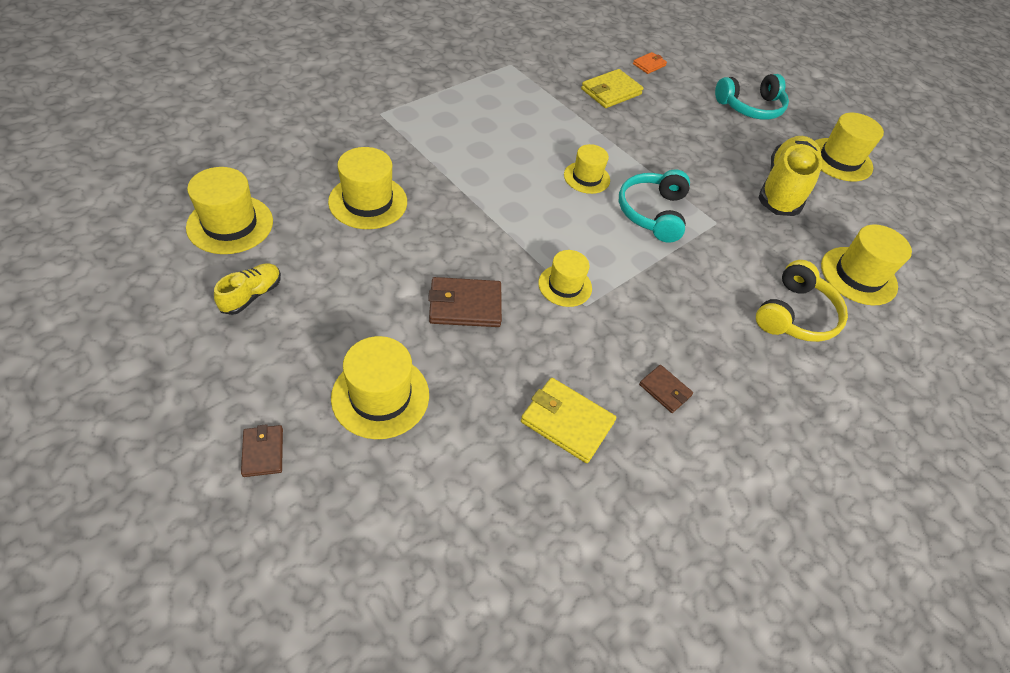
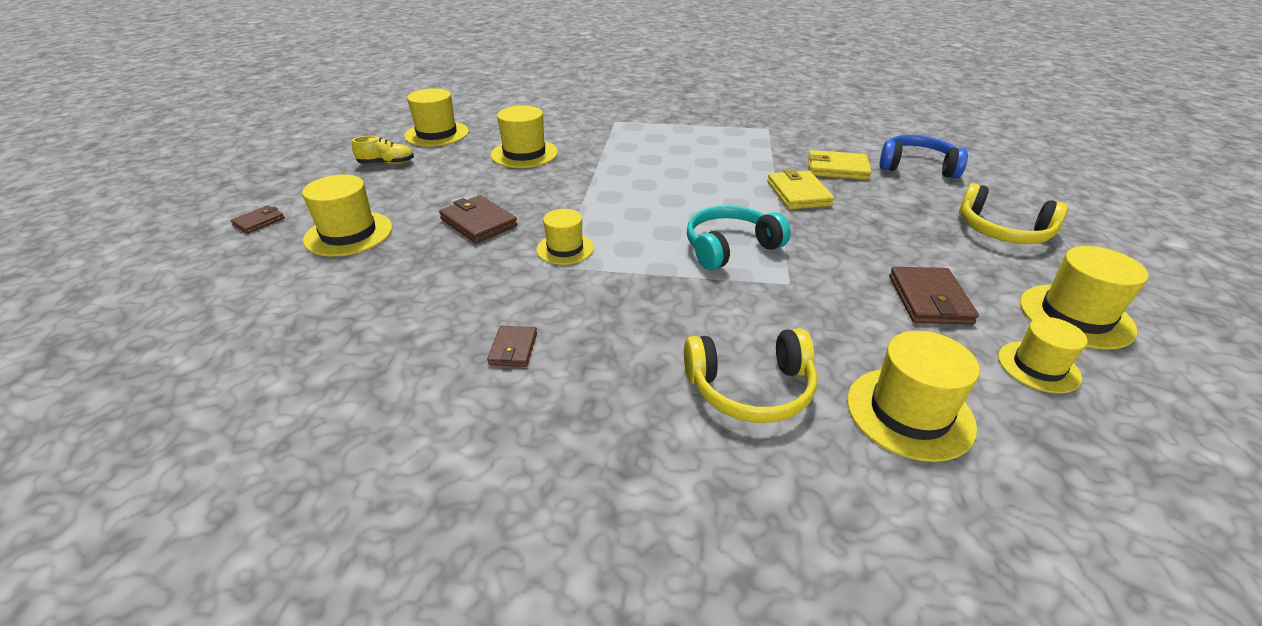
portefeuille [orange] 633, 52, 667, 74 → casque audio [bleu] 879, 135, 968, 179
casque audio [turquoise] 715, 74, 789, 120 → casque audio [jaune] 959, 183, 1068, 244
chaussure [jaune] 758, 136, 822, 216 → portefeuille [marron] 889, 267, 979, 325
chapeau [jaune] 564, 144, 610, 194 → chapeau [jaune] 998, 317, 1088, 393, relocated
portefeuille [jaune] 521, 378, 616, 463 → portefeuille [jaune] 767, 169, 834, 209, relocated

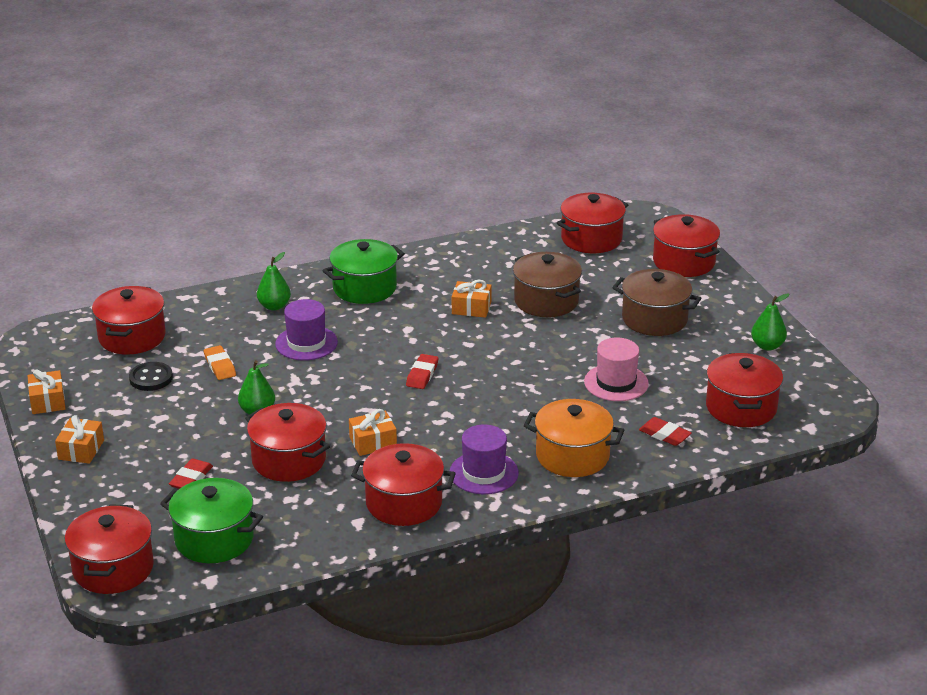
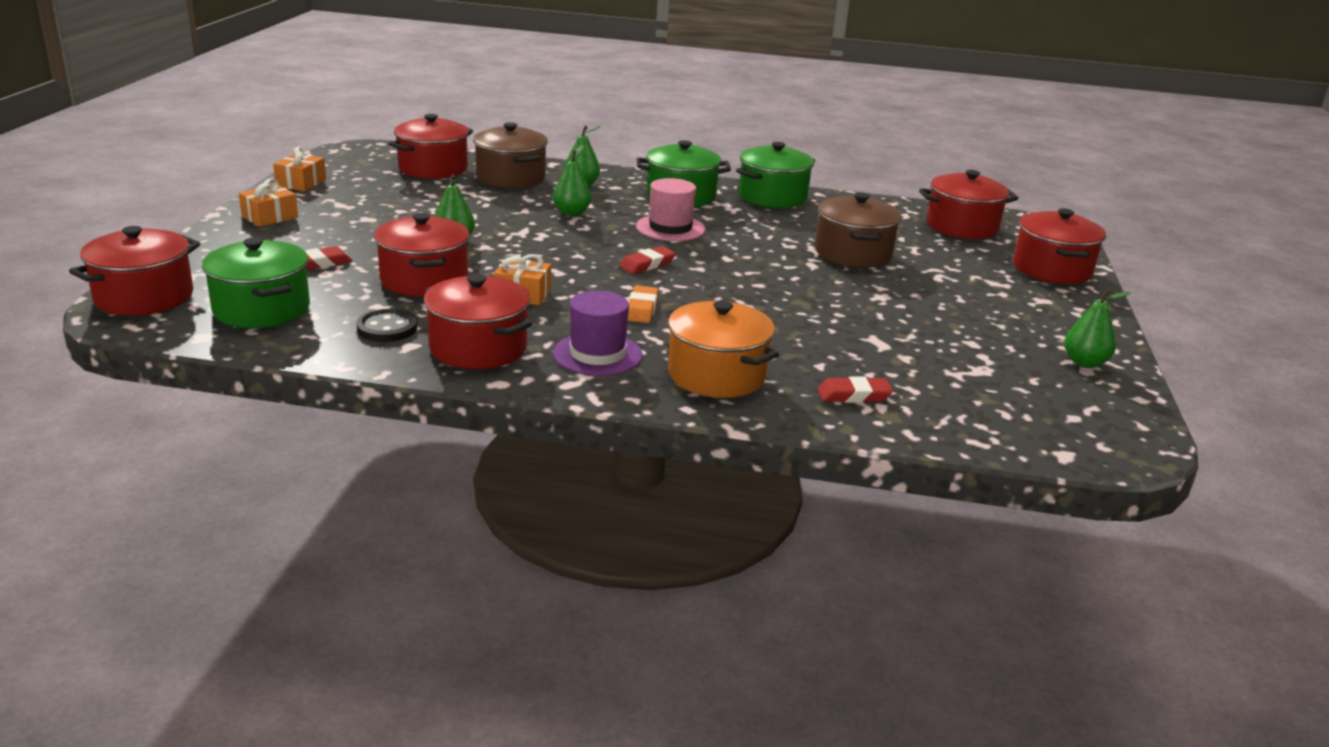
marmite [marron] 612, 269, 702, 336 → marmite [marron] 473, 122, 548, 188, relocated
cadeau [orange] 452, 280, 492, 318 → -
chapeau [violet] 275, 299, 338, 360 → poire [vert] 553, 146, 591, 216
chapeau [rose] 584, 338, 649, 401 → chapeau [rose] 636, 178, 706, 241, relocated
gomme [orange] 204, 345, 236, 380 → gomme [orange] 628, 286, 659, 323, relocated
marmite [rouge] 706, 353, 783, 427 → -
bouton [noir] 129, 362, 173, 391 → bouton [noir] 357, 309, 417, 342, relocated
gomme [rouge] 639, 417, 692, 446 → gomme [rouge] 817, 377, 893, 403, 75 degrees counterclockwise
- → marmite [vert] 736, 142, 815, 208

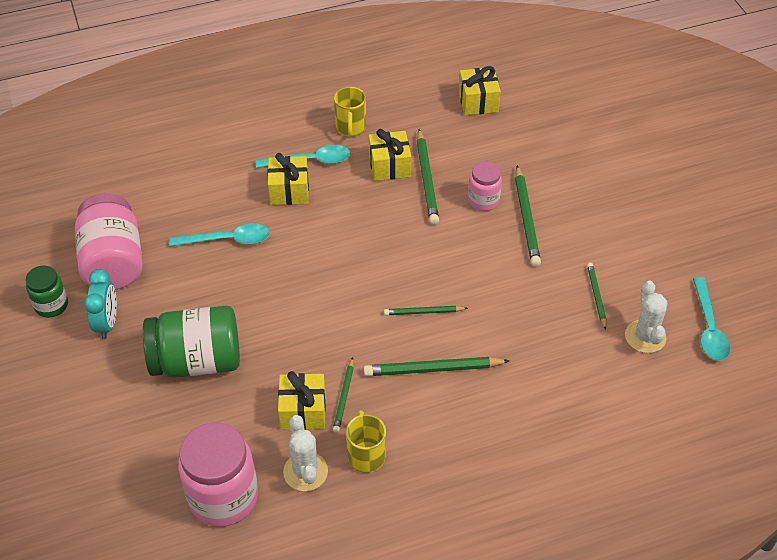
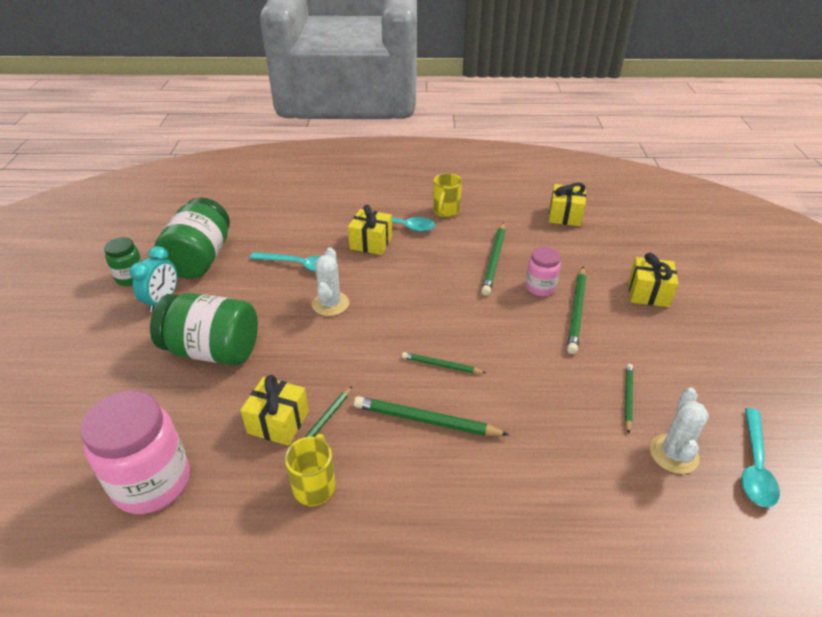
cadeau [jaune] 369, 129, 411, 181 → cadeau [jaune] 629, 253, 678, 307, relocated
bocal [rose] 75, 194, 143, 290 → bocal [vert] 154, 197, 230, 279
cactus [blanc] 283, 415, 328, 491 → cactus [blanc] 312, 247, 349, 316, relocated

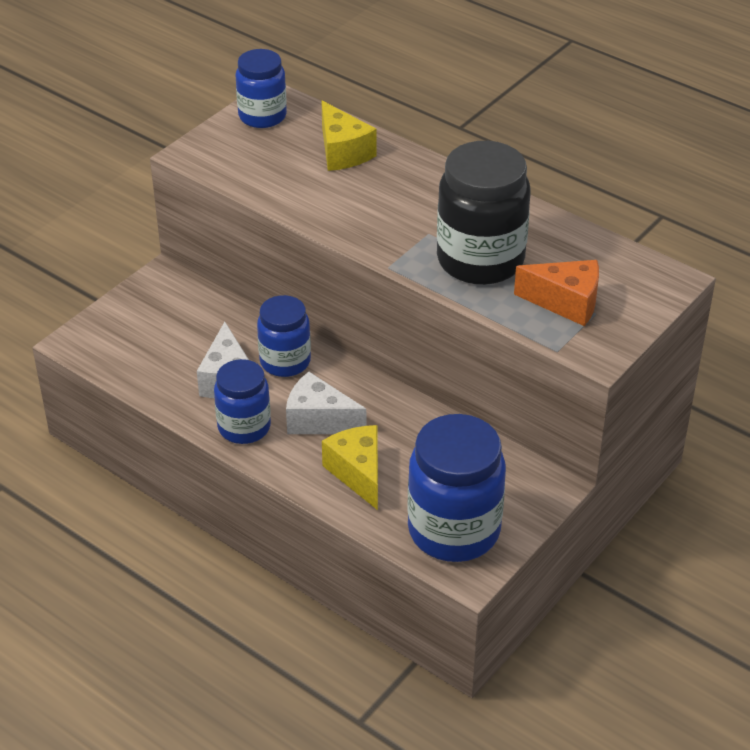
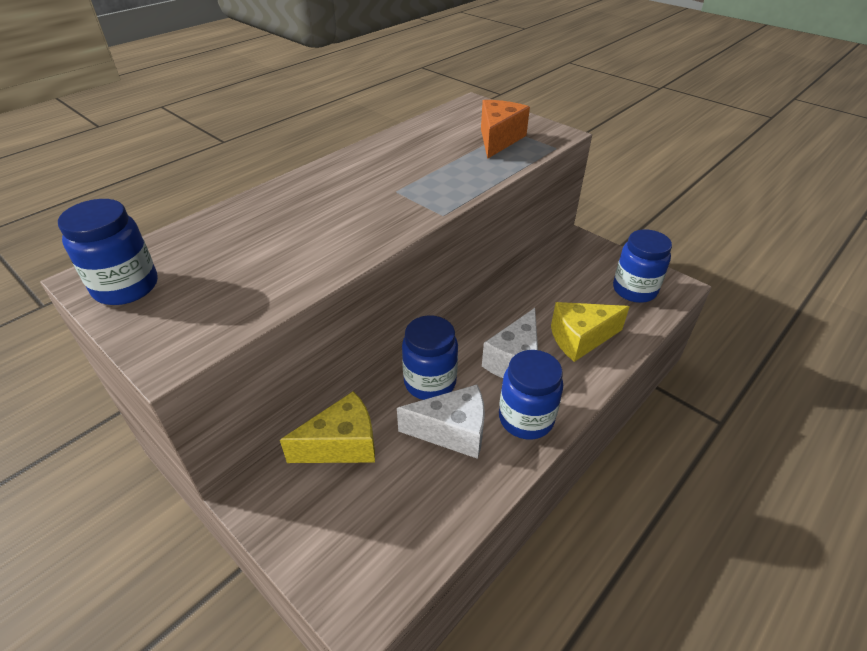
fromage [jaune] 321, 101, 376, 171 → fromage [jaune] 280, 391, 375, 463, relocated
bocal [noir] 437, 141, 530, 285 → -
bocal [bleu] 407, 414, 506, 562 → bocal [bleu] 613, 229, 672, 303, x0.61

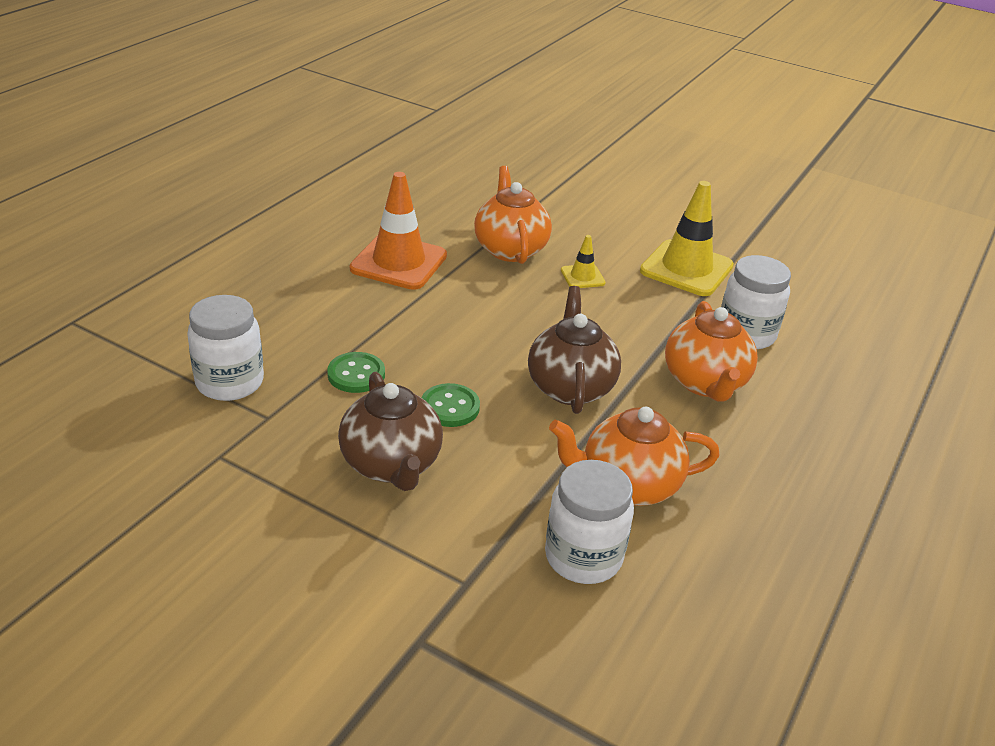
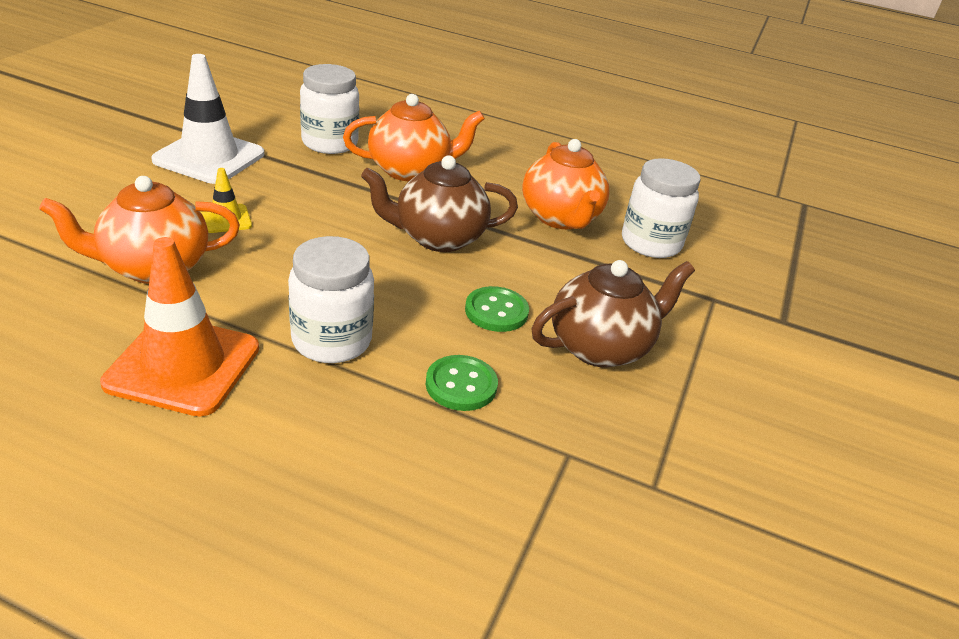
cône de chantier [jaune] 640, 181, 734, 296 → cône de chantier [blanc] 151, 54, 264, 184
bocal [blanc] 187, 295, 264, 401 → bocal [blanc] 288, 236, 374, 363, relocated

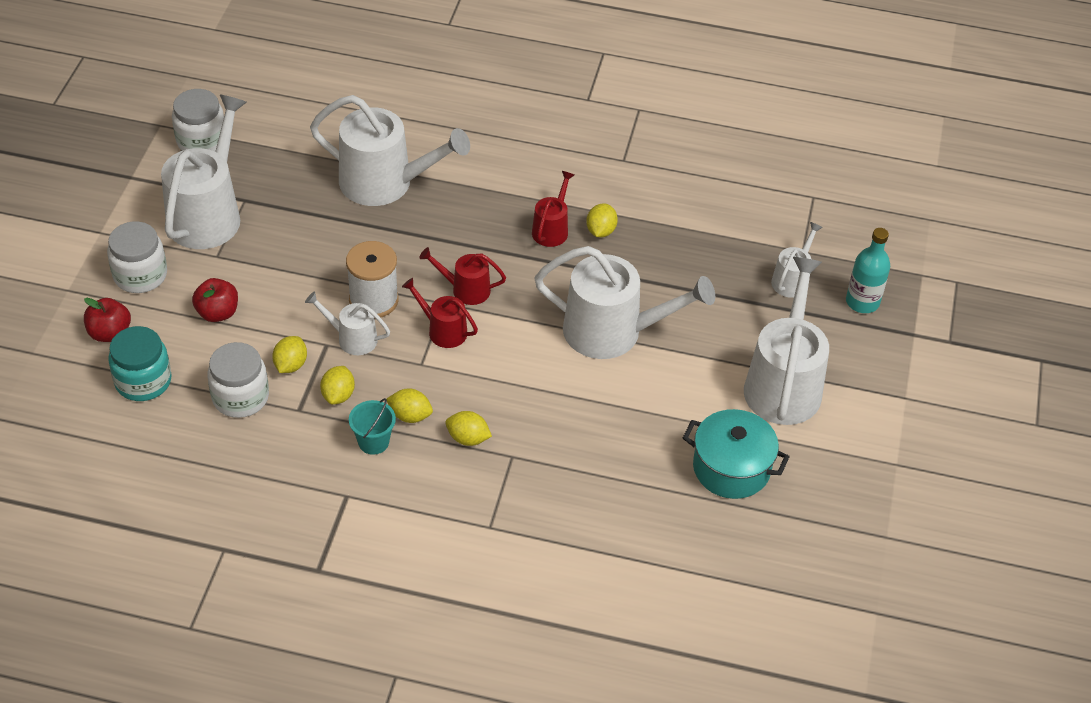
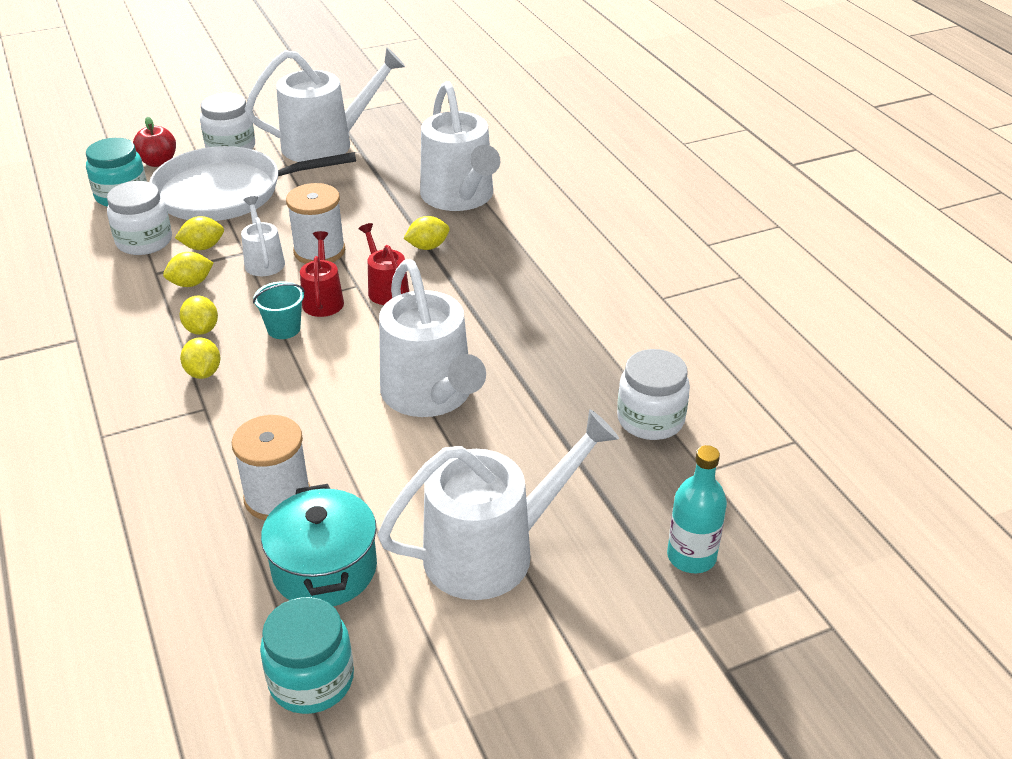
bocal [blanc] 172, 89, 224, 151 → bocal [blanc] 617, 349, 690, 440, relocated
arrosoir [rouge] 532, 171, 574, 247 → -
citron [jaune] 586, 203, 618, 238 → citron [jaune] 404, 216, 450, 250, relocated
arrosoir [blanc] 771, 222, 823, 298 → -
pomme [rouge] 192, 278, 238, 322 → poêle [blanc] 150, 146, 356, 221
seau [turquoise] 349, 398, 396, 455 → seau [turquoise] 253, 281, 305, 339, relocated
- → bobine [blanc] 232, 415, 310, 520
- → bocal [turquoise] 260, 597, 354, 714

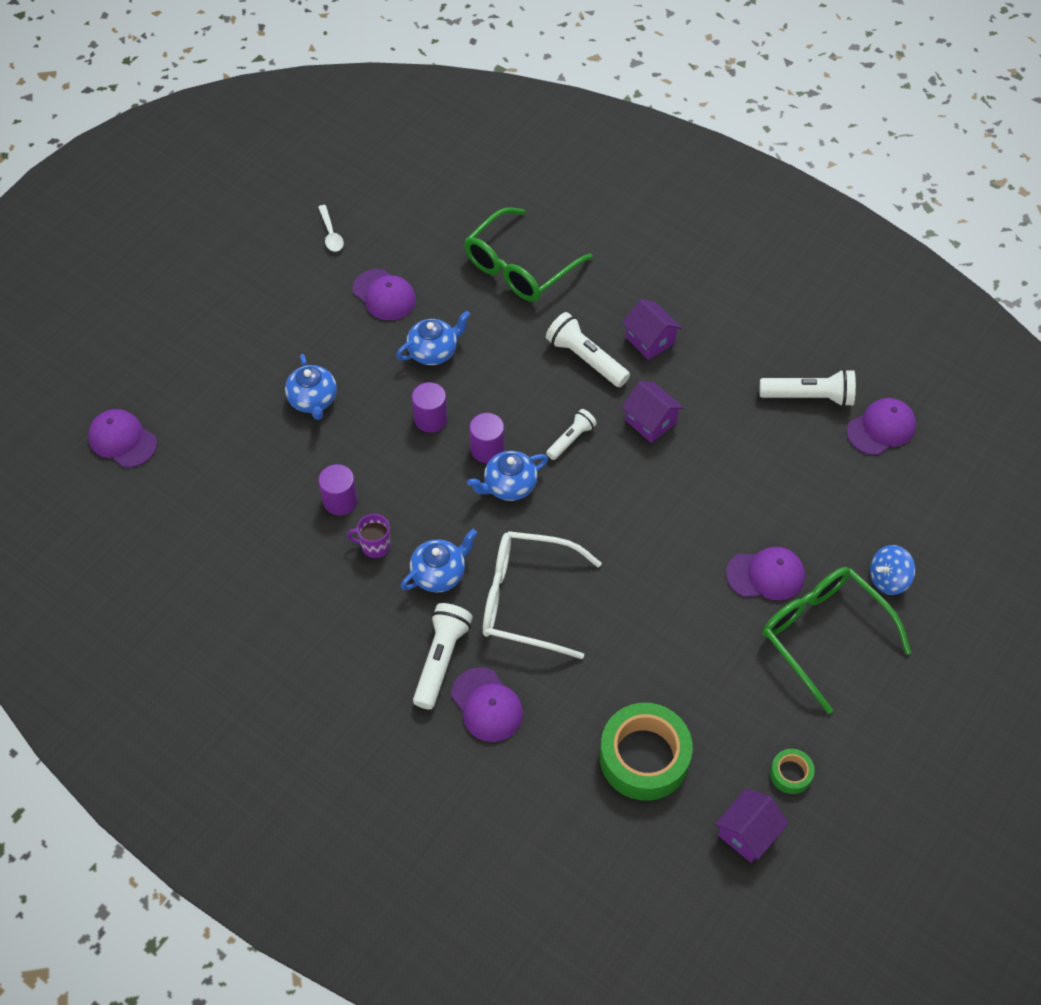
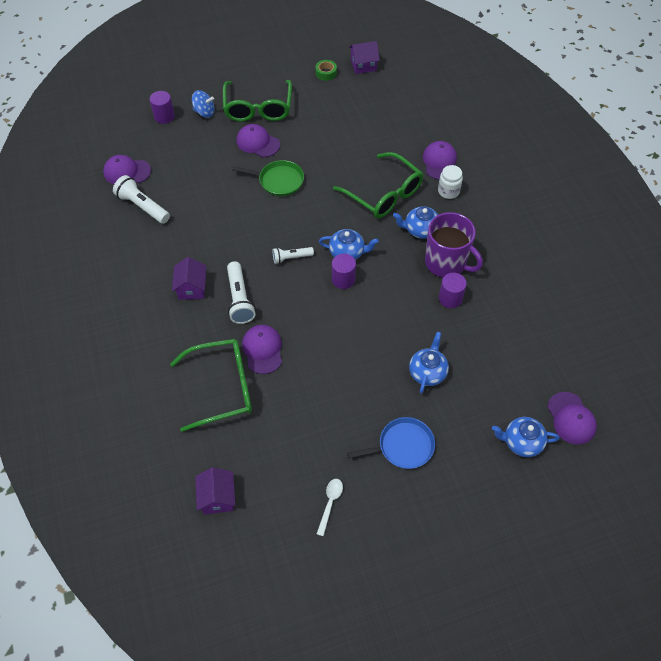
casquette [violet] 353, 269, 416, 320 → casquette [violet] 242, 325, 282, 374, relocated
théière [bleu] 396, 311, 470, 365 → théière [bleu] 492, 417, 560, 457, relocated
maison [violet] 622, 381, 684, 443 → maison [violet] 195, 467, 235, 514, relocated
cylindre [violet] 412, 382, 448, 432 → cylindre [violet] 150, 91, 175, 124, relocated
tasse [violet] 347, 514, 391, 558 → tasse [violet] 425, 212, 483, 278, x2.12
lunettes [blanc] 483, 531, 602, 659 → lunettes [vert] 333, 152, 423, 218
lampe de poche [blanc] 413, 603, 473, 709 → bocal [blanc] 438, 165, 463, 199
ruban adhésif [vert] 600, 703, 693, 801 → -
- → poêle [vert] 232, 160, 304, 196
- → poêle [bleu] 347, 417, 435, 469

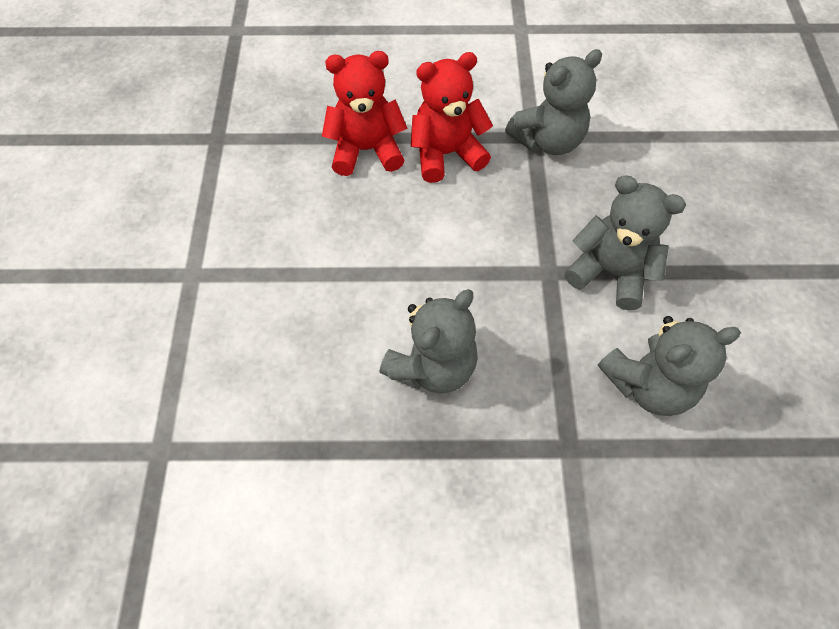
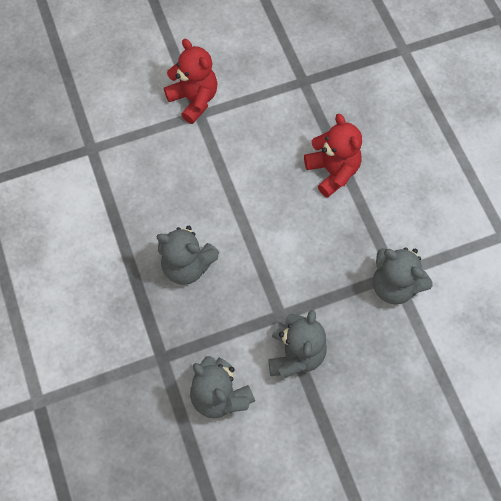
ours en peluche [rouge] 411, 52, 493, 183 → ours en peluche [rouge] 164, 39, 217, 124, relocated

